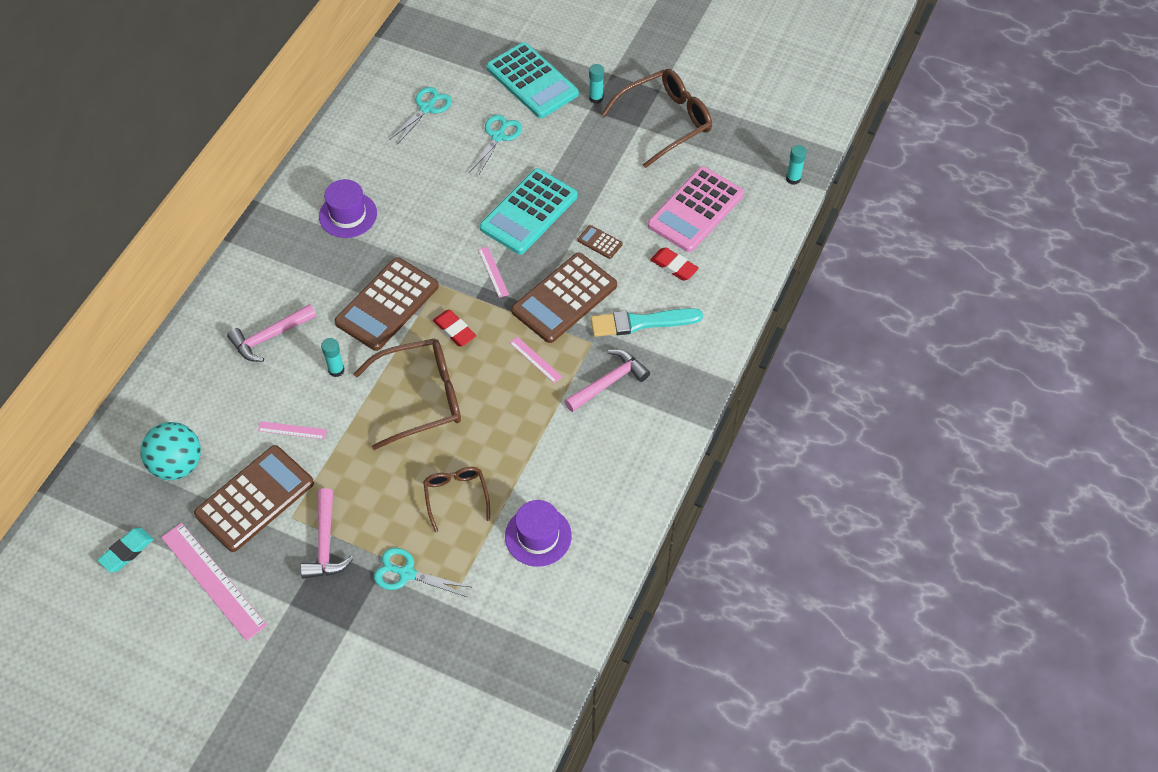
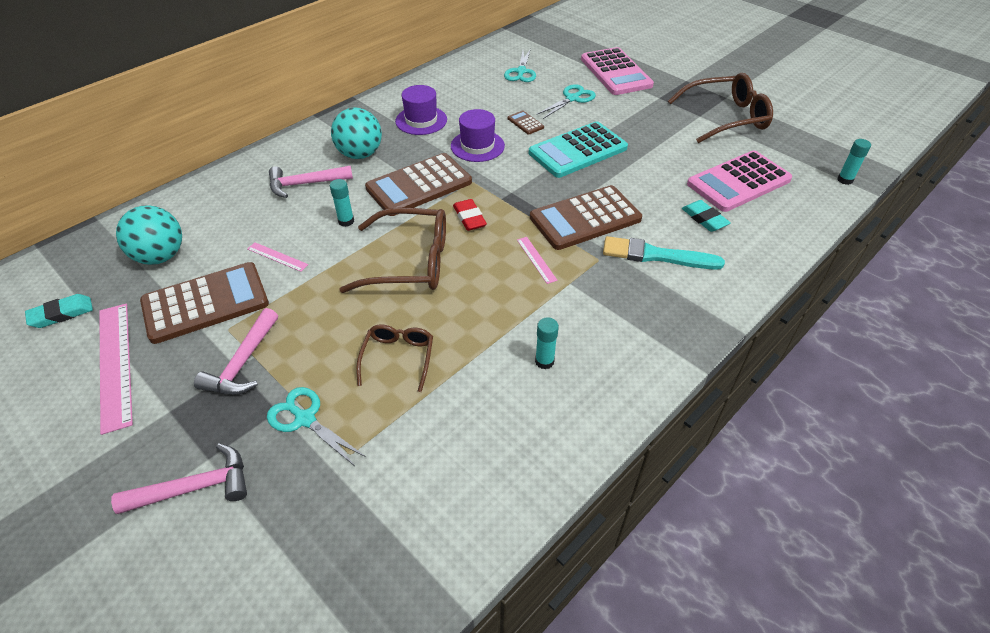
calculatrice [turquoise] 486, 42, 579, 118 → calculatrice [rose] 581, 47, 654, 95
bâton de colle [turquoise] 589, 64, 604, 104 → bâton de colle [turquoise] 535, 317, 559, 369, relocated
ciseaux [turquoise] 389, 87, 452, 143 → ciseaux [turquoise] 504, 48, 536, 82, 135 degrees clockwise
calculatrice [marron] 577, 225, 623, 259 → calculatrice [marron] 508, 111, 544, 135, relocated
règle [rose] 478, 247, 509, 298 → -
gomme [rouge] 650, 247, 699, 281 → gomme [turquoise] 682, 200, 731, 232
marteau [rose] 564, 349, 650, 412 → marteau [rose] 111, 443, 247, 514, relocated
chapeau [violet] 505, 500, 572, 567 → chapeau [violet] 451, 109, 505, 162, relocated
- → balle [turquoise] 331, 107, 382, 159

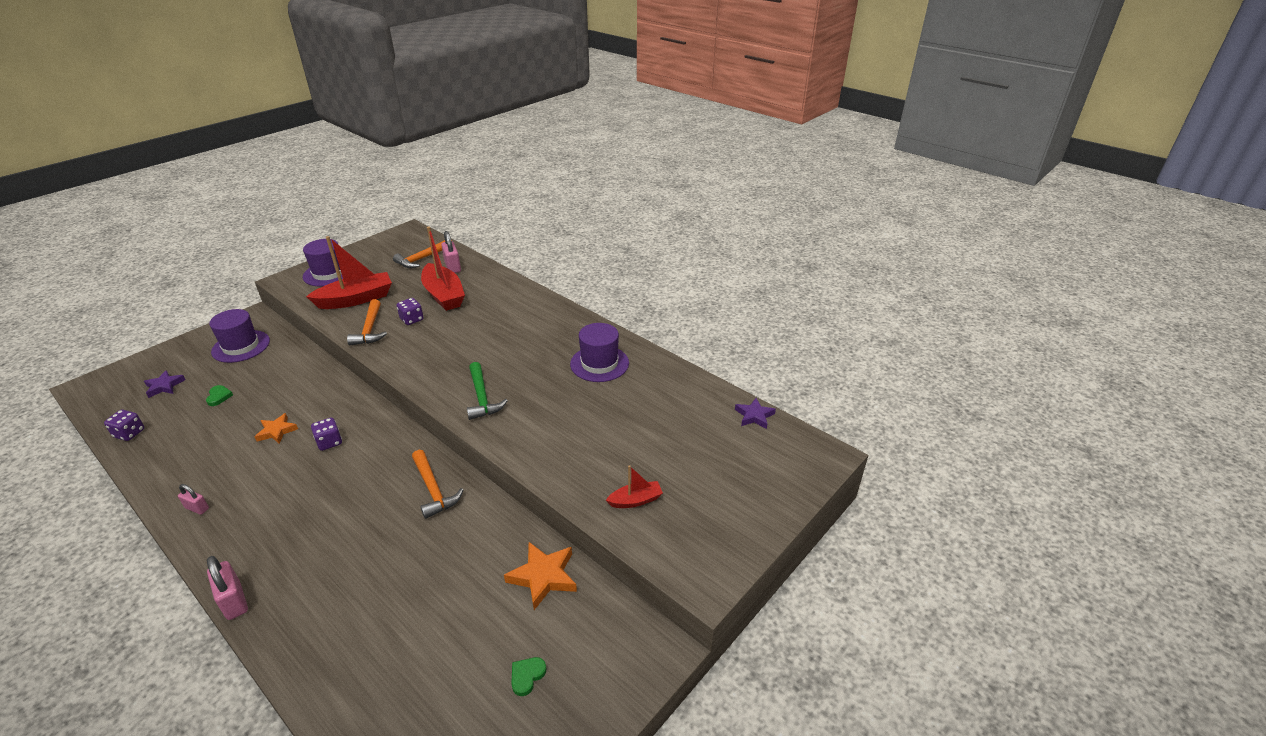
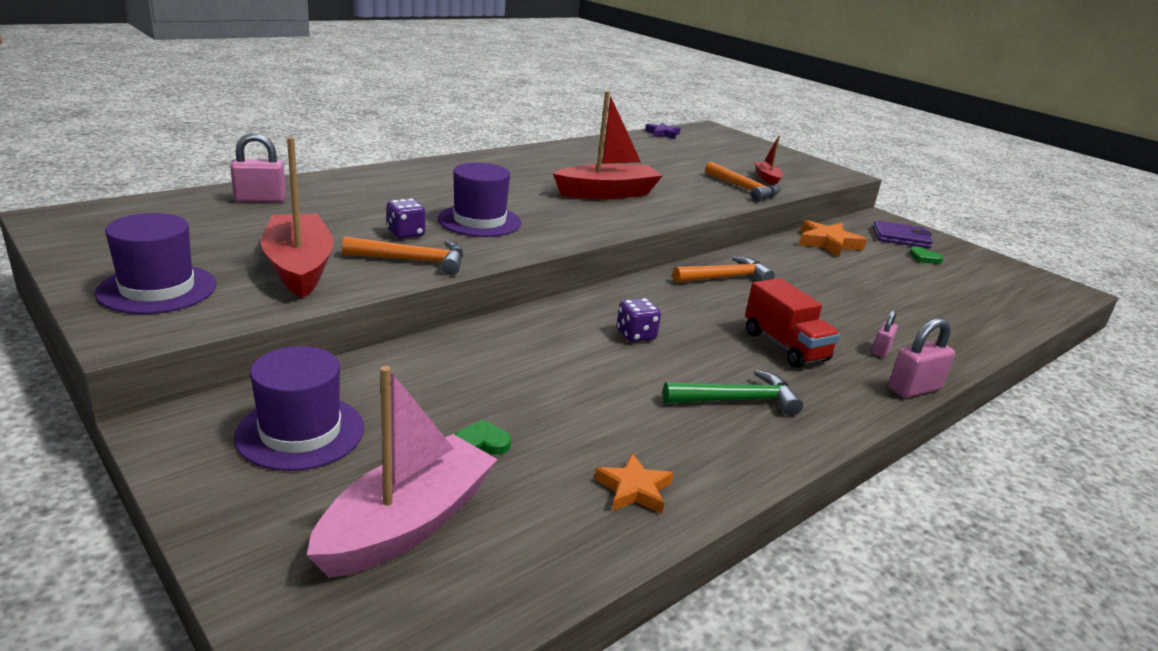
bateau [rouge] 421, 226, 465, 311 → bateau [rouge] 553, 91, 663, 199, relocated
marteau [orange] 393, 240, 452, 268 → marteau [orange] 705, 162, 781, 201, relocated
chapeau [violet] 570, 323, 629, 382 → chapeau [violet] 438, 163, 521, 237, relocated
marteau [vert] 467, 362, 508, 420 → marteau [vert] 663, 370, 803, 416, relocated
étoile [violet] 144, 370, 186, 398 → bateau [rose] 307, 366, 498, 578
dé [violet] 104, 410, 145, 441 → -
étoile [orange] 255, 413, 298, 444 → étoile [orange] 594, 453, 673, 514, relocated
cadenas [rose] 178, 484, 209, 515 → cadenas [rose] 872, 310, 898, 357, relocated
- → portefeuille [violet] 873, 220, 933, 248
- → camion [rouge] 745, 278, 840, 368

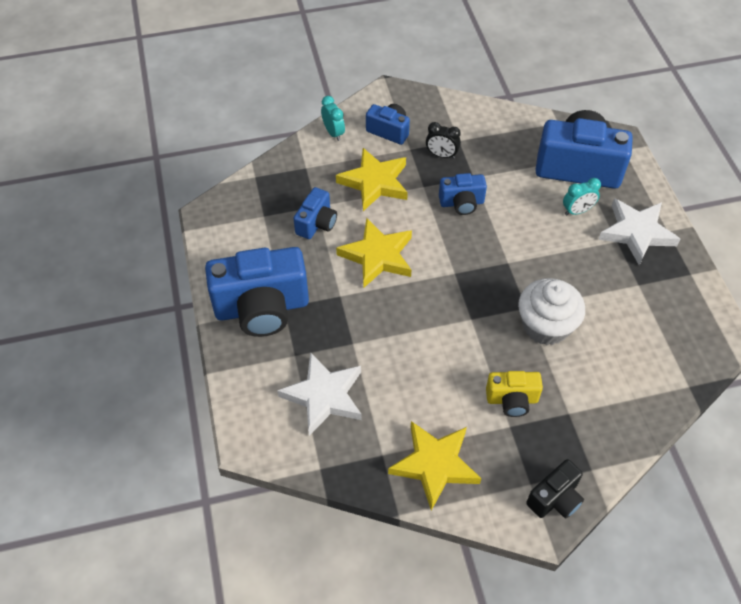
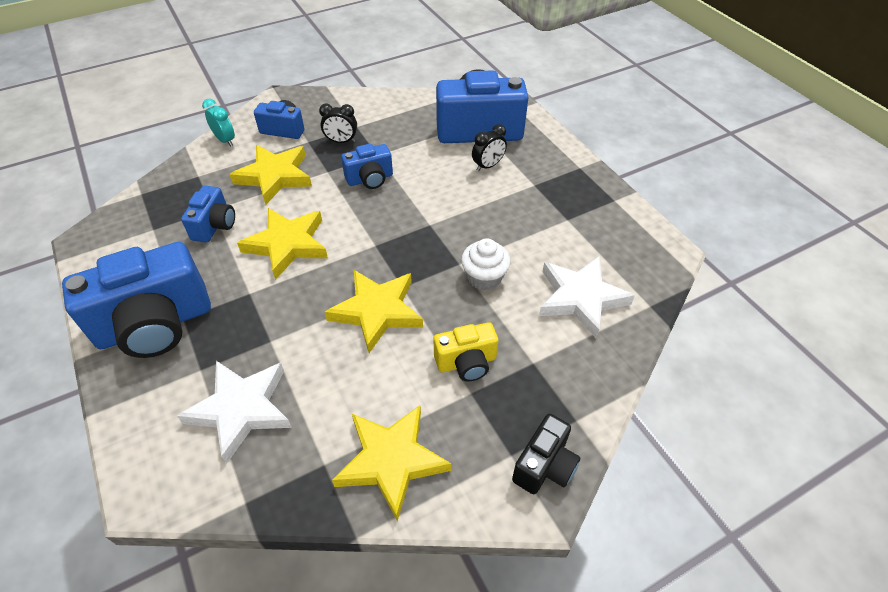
réveil [turquoise] 563, 178, 601, 215 → réveil [noir] 472, 124, 507, 171
étoile [blanc] 598, 198, 680, 265 → étoile [blanc] 539, 256, 635, 338, relocated
muffin [blanc] 518, 278, 585, 345 → muffin [blanc] 461, 238, 511, 290, x0.67
- → étoile [jaune] 325, 270, 423, 353

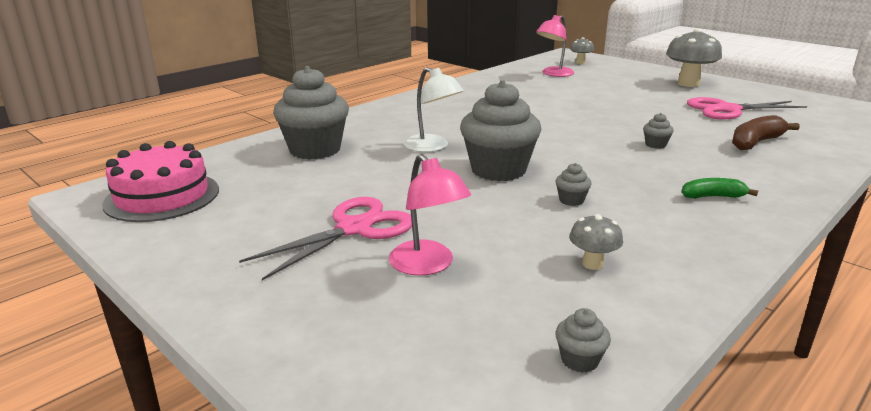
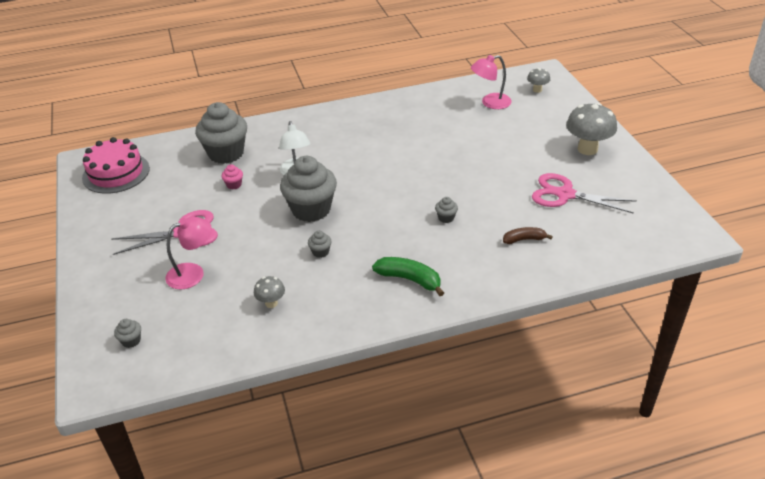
banane [marron] 732, 115, 800, 150 → banane [marron] 503, 227, 553, 244, x0.65
lampe [rose] 389, 154, 471, 276 → lampe [rose] 166, 217, 212, 289, 120 degrees counterclockwise
banane [vert] 682, 178, 758, 199 → banane [vert] 372, 257, 444, 296, x1.53
muffin [gris] 556, 308, 611, 373 → muffin [gris] 114, 319, 141, 348, relocated
- → muffin [rose] 222, 164, 243, 189

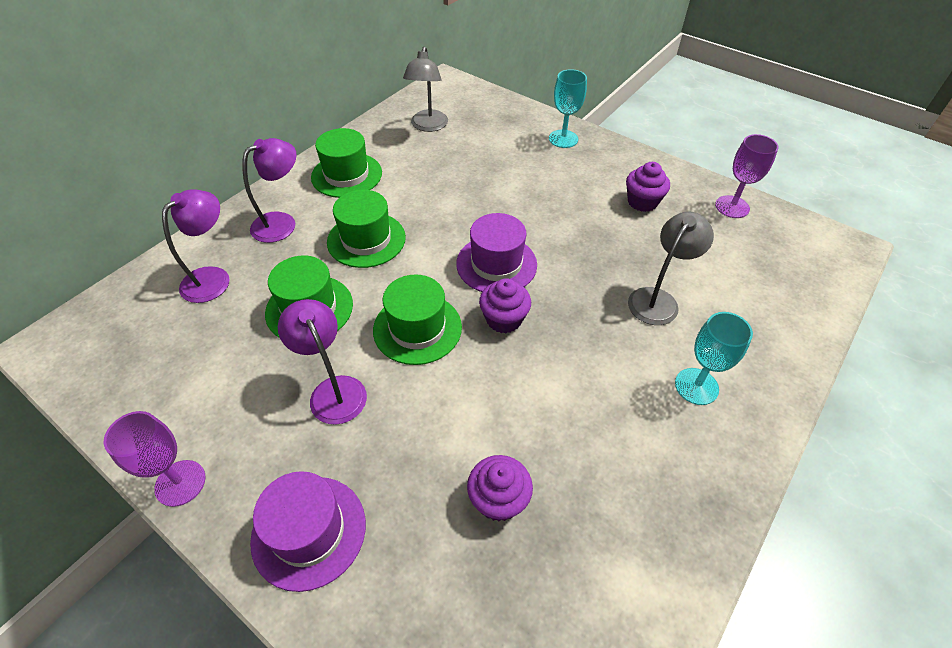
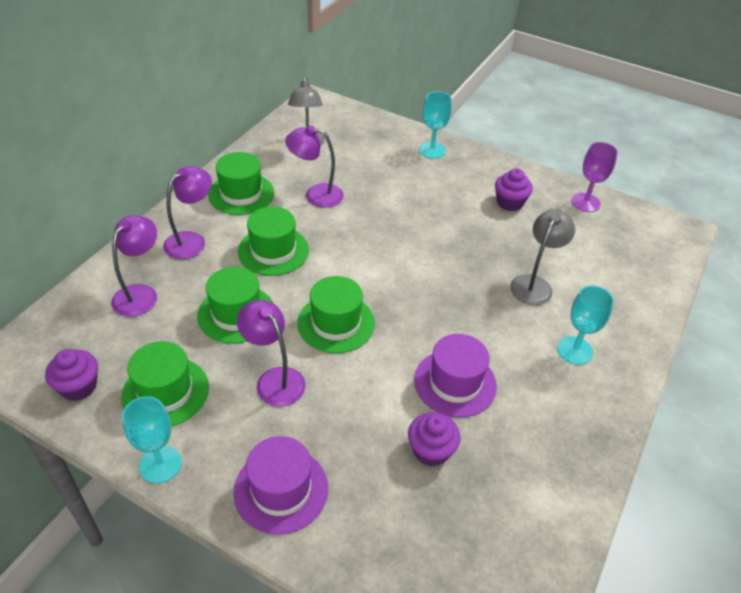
chapeau [violet] 456, 213, 537, 292 → chapeau [violet] 414, 334, 497, 418, relocated
muffin [violet] 479, 278, 531, 333 → muffin [violet] 45, 349, 98, 401, relocated
verre à pied [violet] 104, 411, 206, 507 → verre à pied [turquoise] 122, 396, 182, 483
- → lampe [violet] 285, 126, 344, 208
- → chapeau [vert] 121, 341, 209, 426

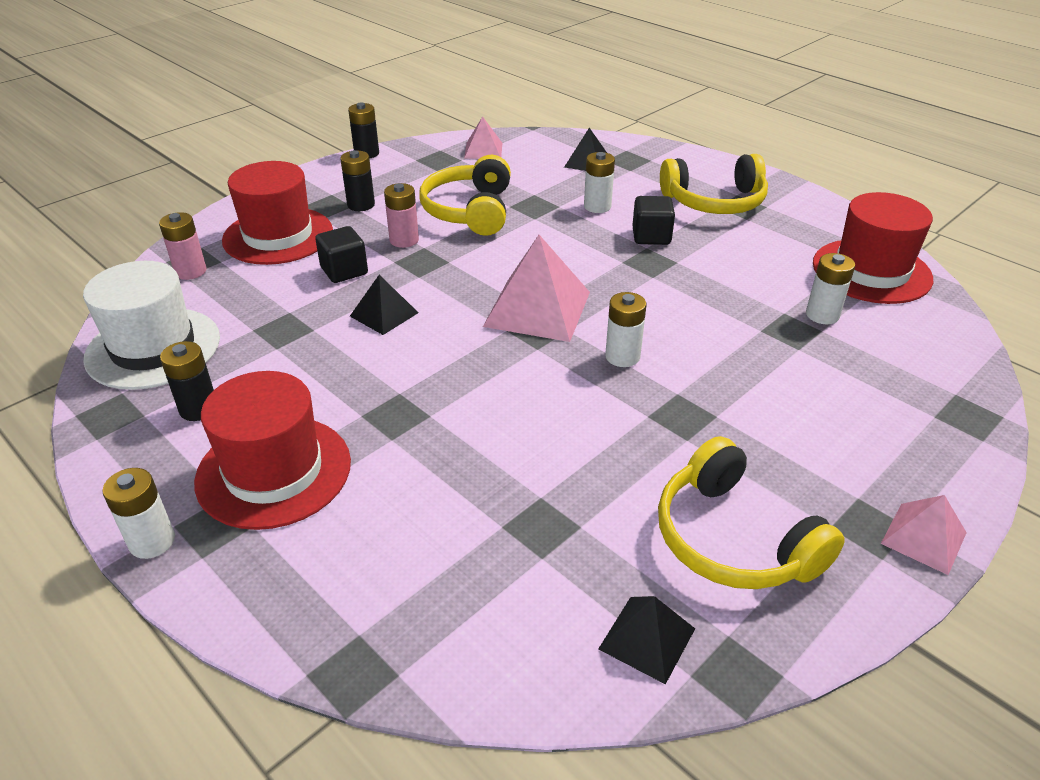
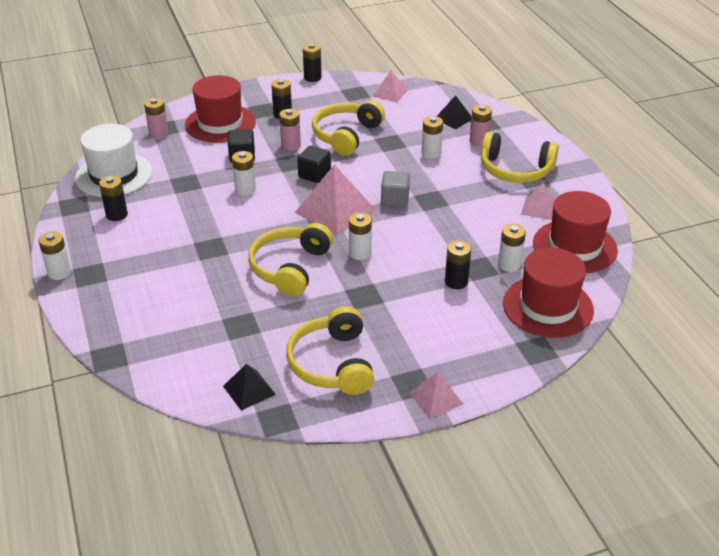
cube [noir] 632, 196, 675, 245 → cube [noir] 297, 146, 331, 183, relocated
pyramide [noir] 350, 275, 418, 335 → pile [blanc] 232, 151, 256, 195
chapeau [rouge] 194, 371, 351, 530 → chapeau [rouge] 503, 248, 594, 338, relocated
- → pile [rose] 470, 105, 492, 147
- → cube [gris] 381, 171, 410, 207
- → pyramide [rose] 521, 183, 555, 220
- → casque audio [jaune] 248, 223, 333, 297
- → pile [noir] 445, 240, 471, 289

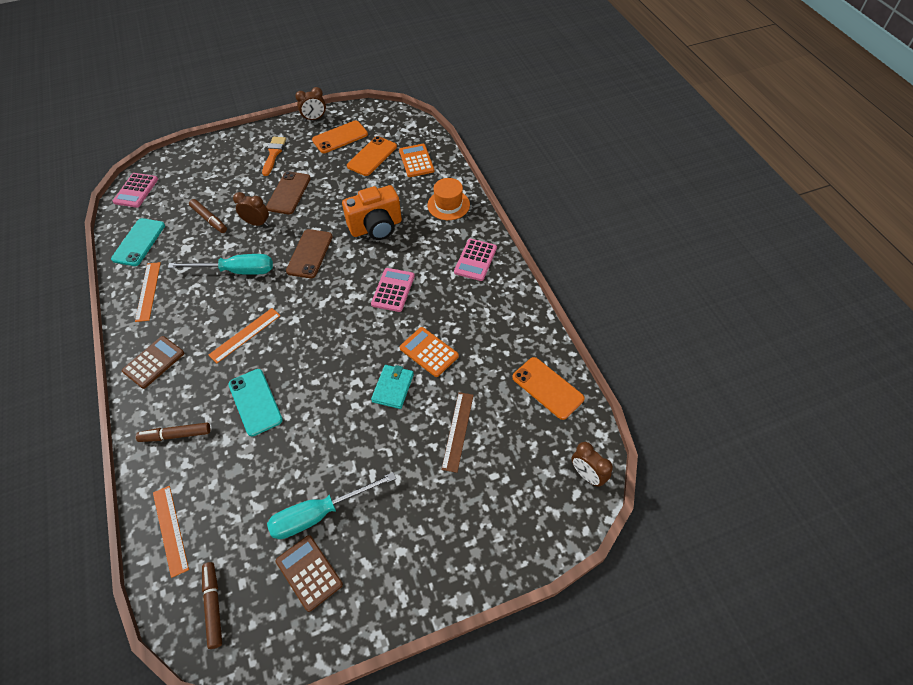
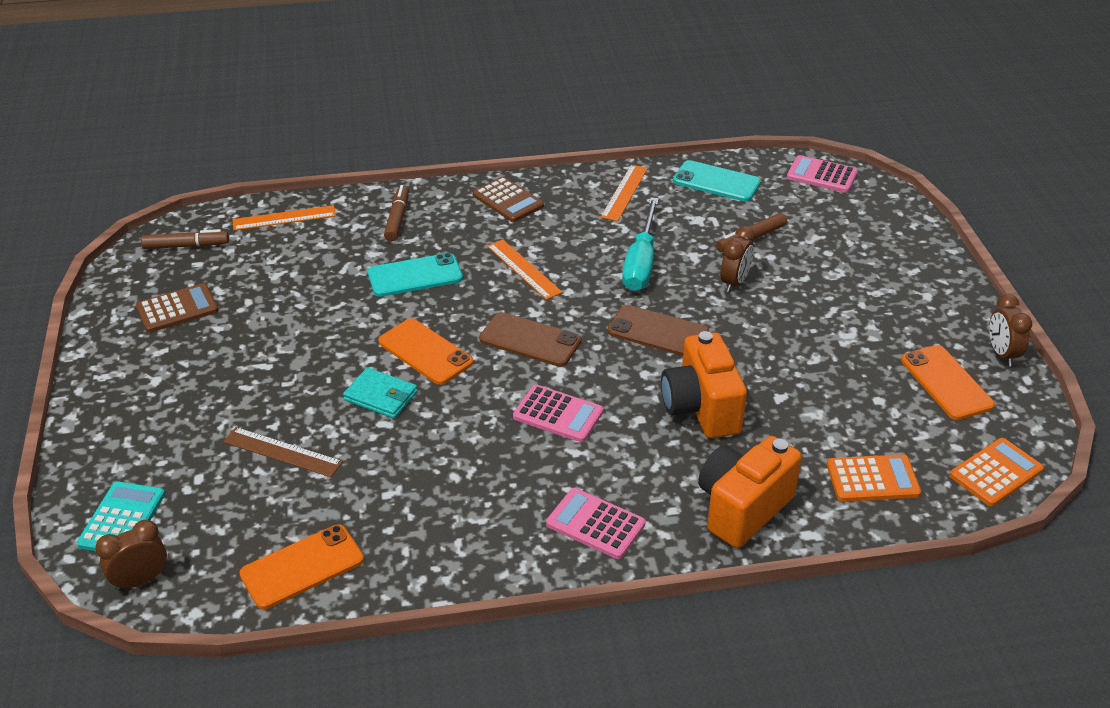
téléphone [orange] 347, 136, 397, 176 → téléphone [orange] 378, 319, 473, 385, relocated
pinceau [orange] 262, 137, 286, 176 → -
téléphone [marron] 266, 171, 311, 214 → téléphone [marron] 479, 312, 581, 367, relocated
chapeau [orange] 428, 178, 470, 220 → appareil photo [orange] 698, 436, 802, 548
règle [orange] 135, 262, 161, 322 → règle [orange] 601, 165, 648, 221, 75 degrees counterclockwise
calculatrice [orange] 400, 327, 459, 377 → calculatrice [orange] 950, 438, 1044, 507, relocated
tournevis [turquoise] 267, 472, 396, 539 → -
- → calculatrice [turquoise] 77, 482, 165, 551

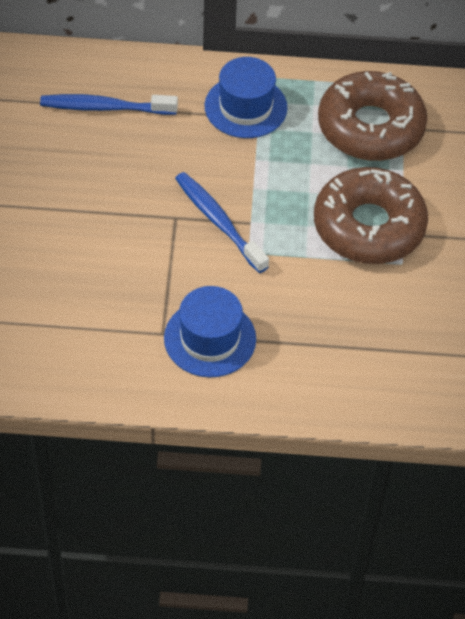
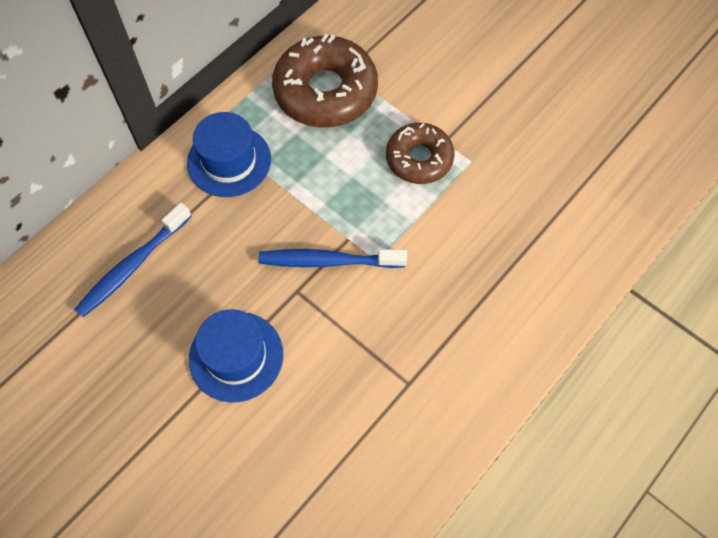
beignet [marron] 314, 167, 428, 264 → beignet [marron] 386, 123, 455, 184, x0.62
chapeau [bleu] 164, 286, 256, 377 → chapeau [bleu] 189, 309, 283, 403, relocated

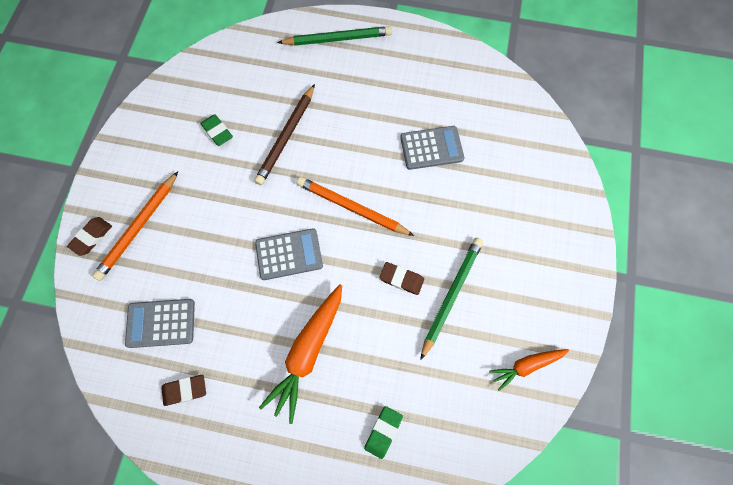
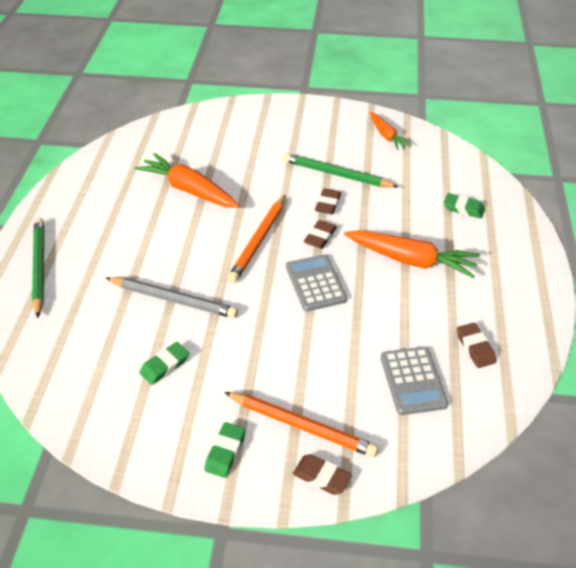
crayon [marron] 254, 84, 315, 185 → crayon [gris] 106, 277, 238, 318
calculatrice [gris] 400, 126, 464, 170 → carotte [orange] 135, 153, 240, 208
- → gomme [marron] 304, 220, 337, 249
- → gomme [vert] 204, 422, 245, 478

